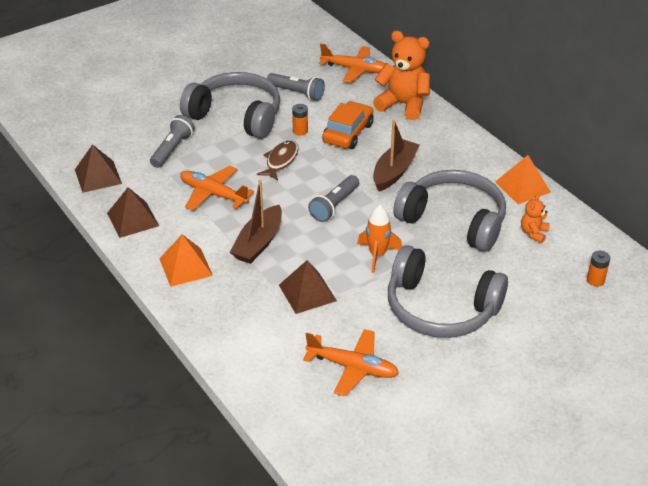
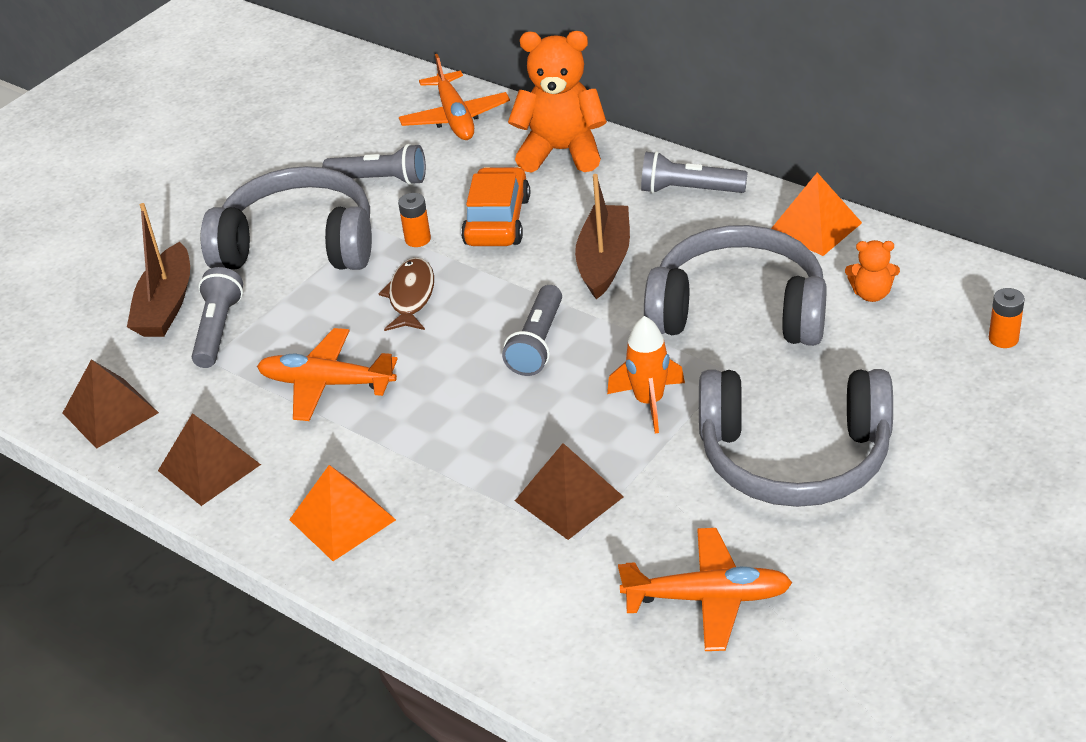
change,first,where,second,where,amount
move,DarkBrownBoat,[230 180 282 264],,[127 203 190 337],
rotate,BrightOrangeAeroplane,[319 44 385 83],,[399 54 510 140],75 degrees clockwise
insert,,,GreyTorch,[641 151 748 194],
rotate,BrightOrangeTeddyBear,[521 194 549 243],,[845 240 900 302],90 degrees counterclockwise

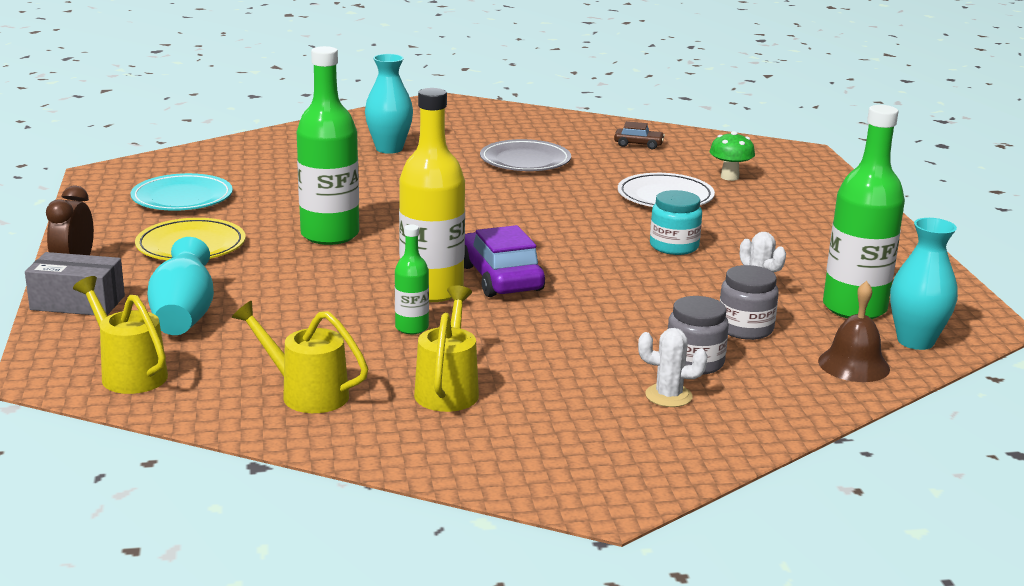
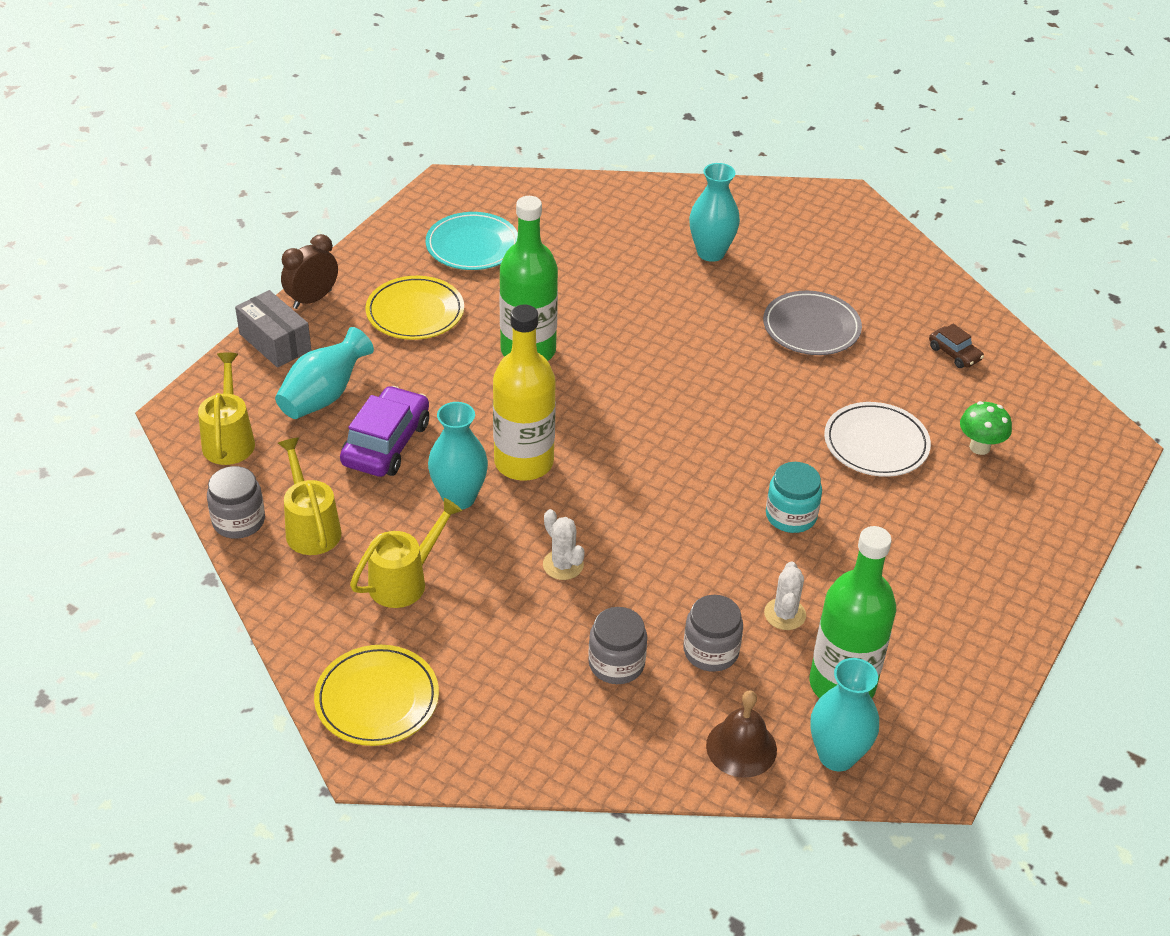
change,first,where,second,where,amount
insert,,,GreyPreserveJar,[207 466 265 539],
insert,,,BrightYellowPlate,[314 645 439 746],
move,PurpleAutomobile,[464 225 545 297],,[340 386 429 477],
replace,GreenBottle,[395 225 429 334],TealFlowerVase,[428 402 488 510],
move,PureWhitePricklyPlant,[638 328 708 407],,[543 509 585 580],

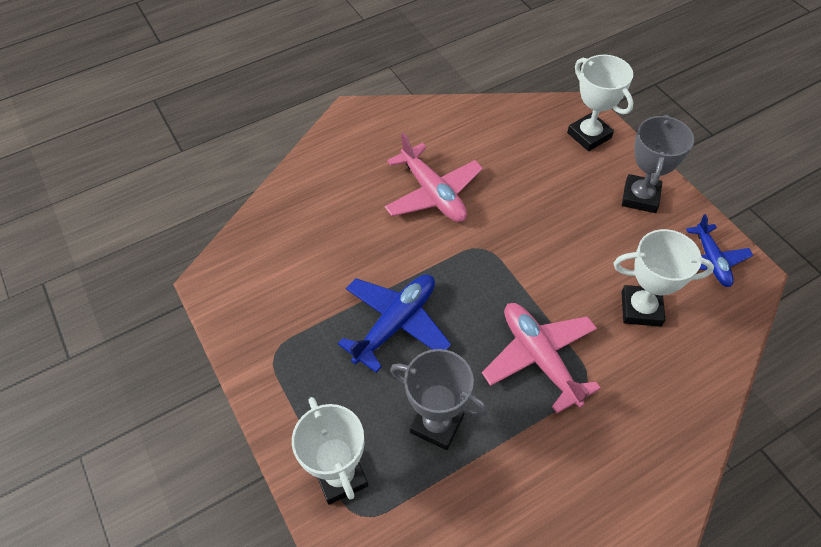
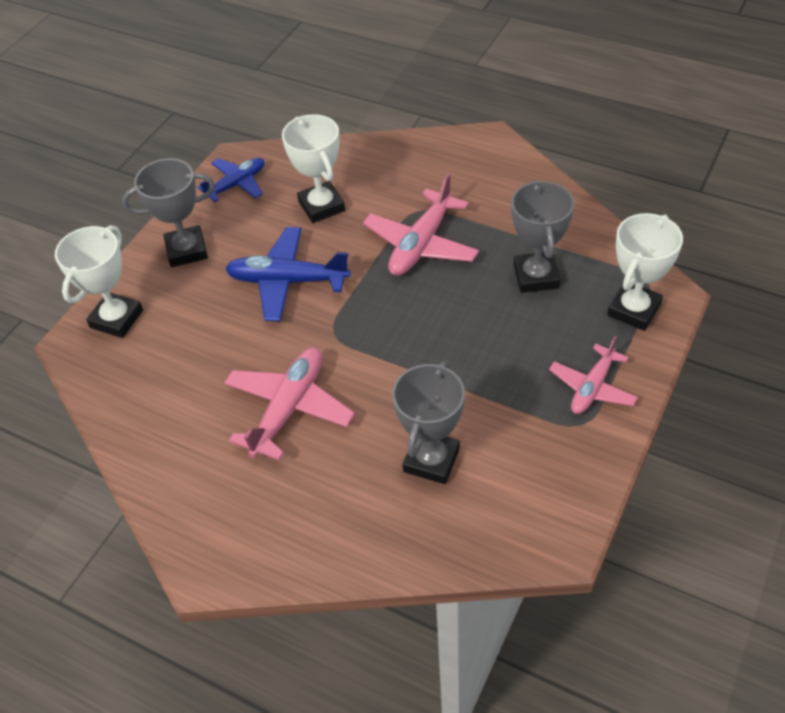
change,first,where,second,where,amount
move,RoyalBlueAeroplane,[337 274 451 373],,[225 227 350 321],
insert,,,GreyTrophy,[392 361 465 484],
insert,,,RosyAeroplane,[549 336 638 414],

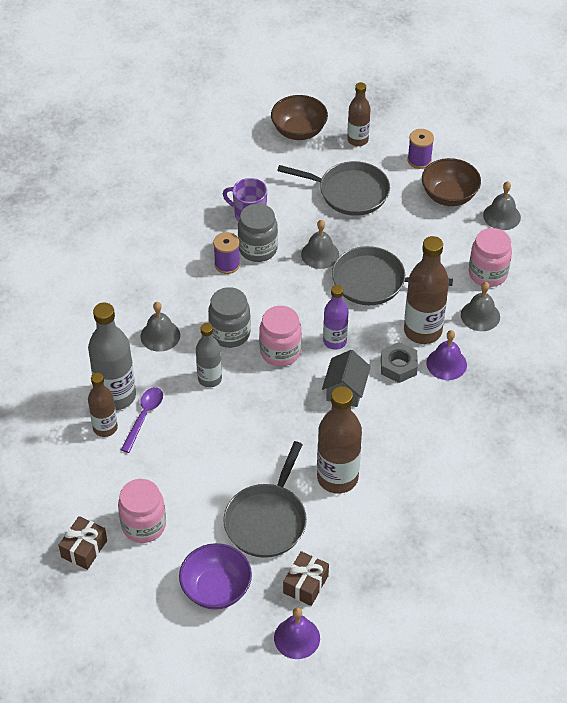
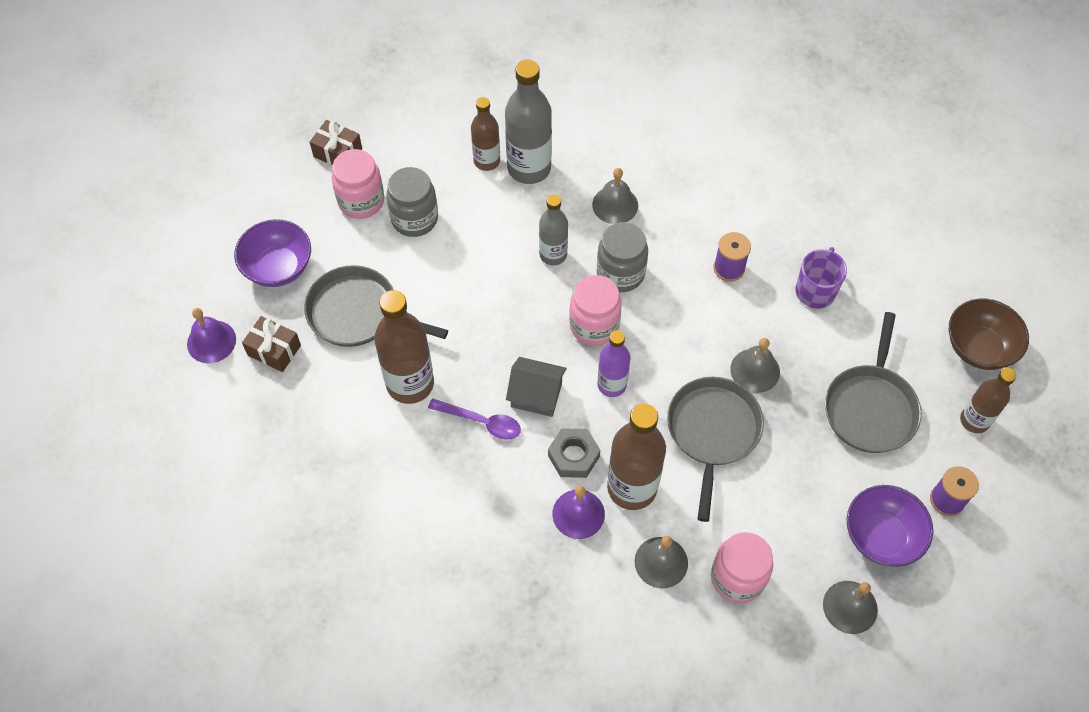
change,first,where,second,where,amount
move,GreyPreserveJar,[238 203 278 262],,[386 167 438 237],
move,PurpleSpoon,[121 387 163 453],,[428 398 521 439],
recolor,DarkBrownDeepDish,[422 158 481 206],PurpleDeepDish,[847 485 933 567],

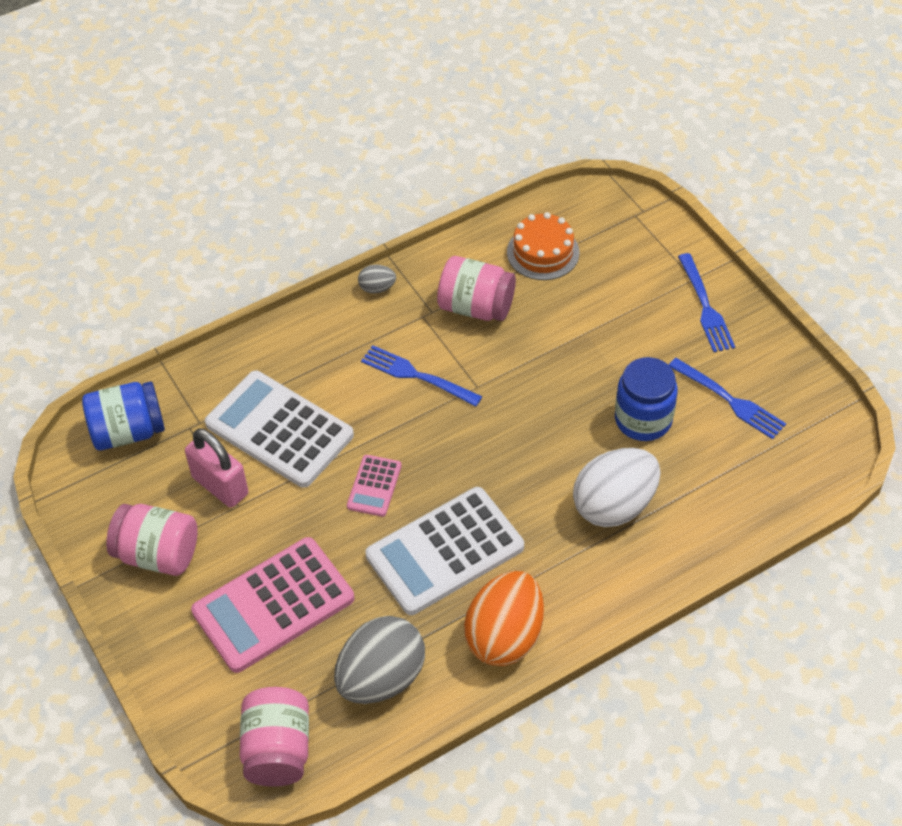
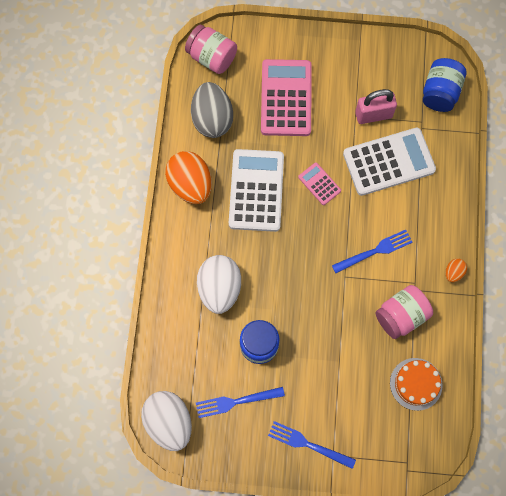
change,first,where,second,where,amount
insert,,,PureWhiteToyEgg,[141 391 192 451],
recolor,GreyToyEgg,[358 265 396 294],BrightOrangeToyEgg,[445 258 467 282],
delete,RosyPreserveJar,[106 504 198 576],,,

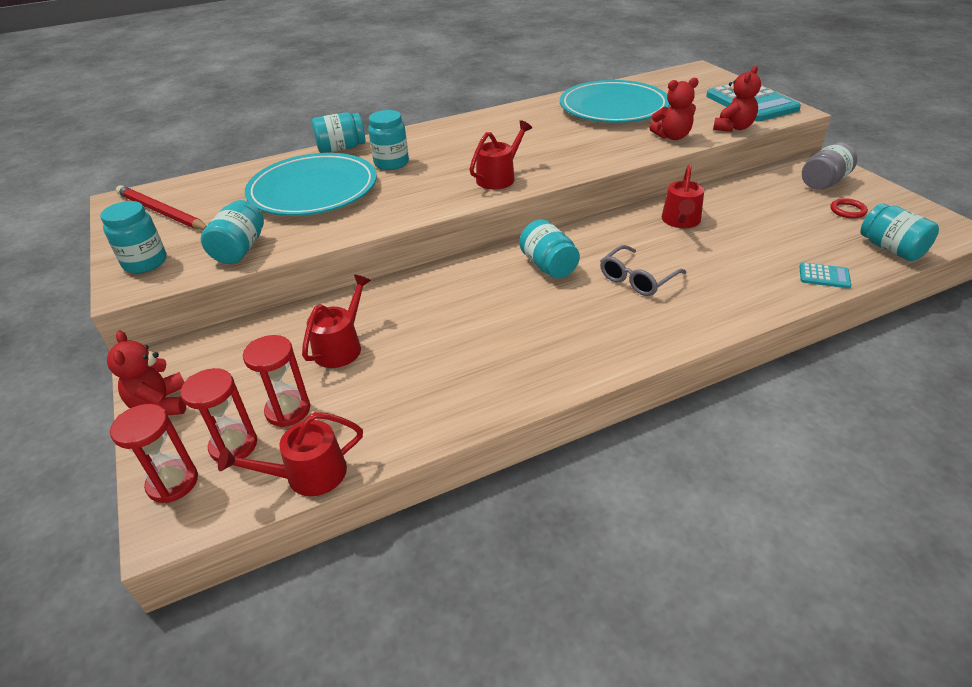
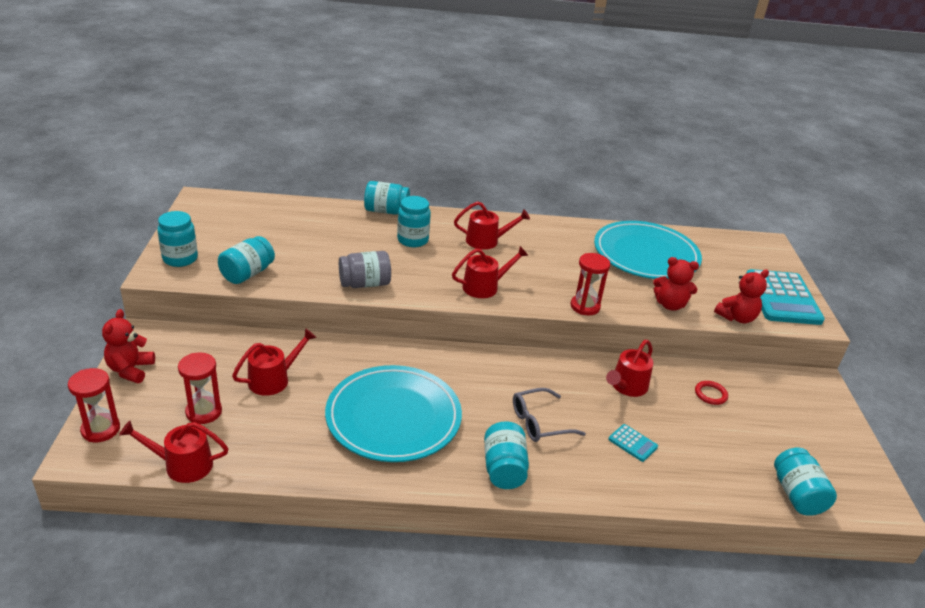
change,first,where,second,where,amount
move,TealPlate,[245 153 377 216],,[325 365 462 462],
move,GreyPreserveJar,[802 142 857 190],,[339 251 391 288],
insert,,,CrimsonSprinklingCan,[454 201 530 250],
move,TealPreserveJar,[519 219 580 279],,[484 421 529 489],
move,CrimsonSandTimer,[180 368 257 462],,[571 253 611 315],
move,TealCalculator,[799 262 851 289],,[608 424 658 462],
move,CrimsonTorus,[830 198 868 219],,[695 381 728 405],
delete,CrimsonPencil,[116 185 207 230],,,

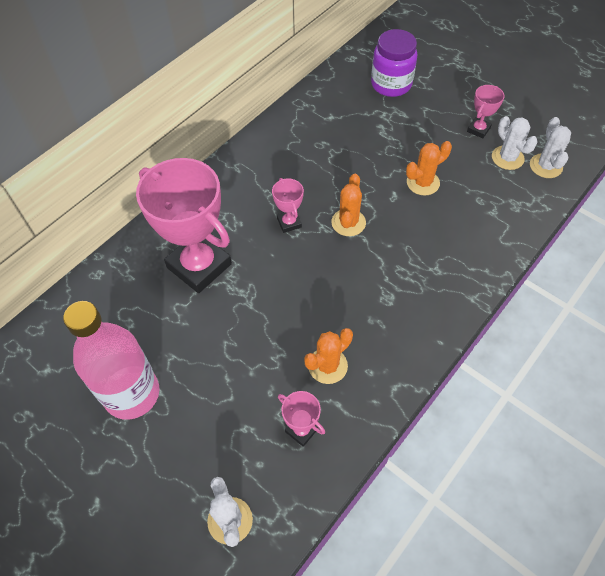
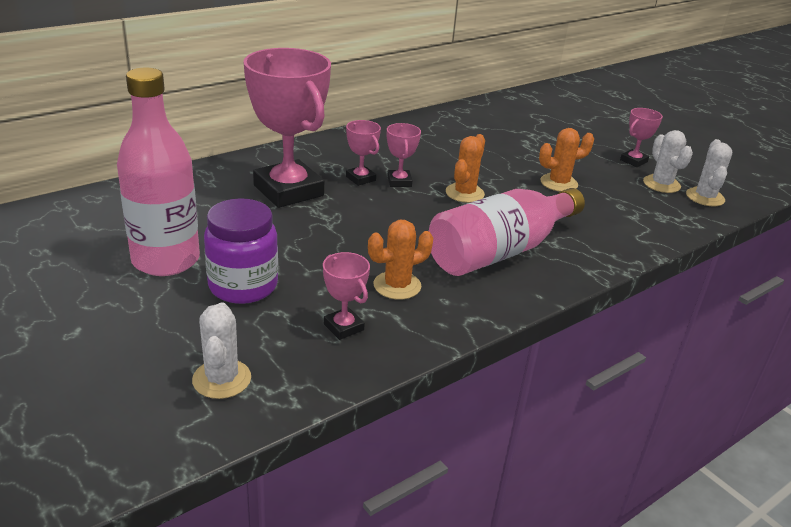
change,first,where,second,where,amount
move,PurplePreserveJar,[371 29 417 97],,[204 198 278 304],
insert,,,RosyTrophy,[346 120 381 186],
insert,,,RosyBottle,[429 188 585 276],

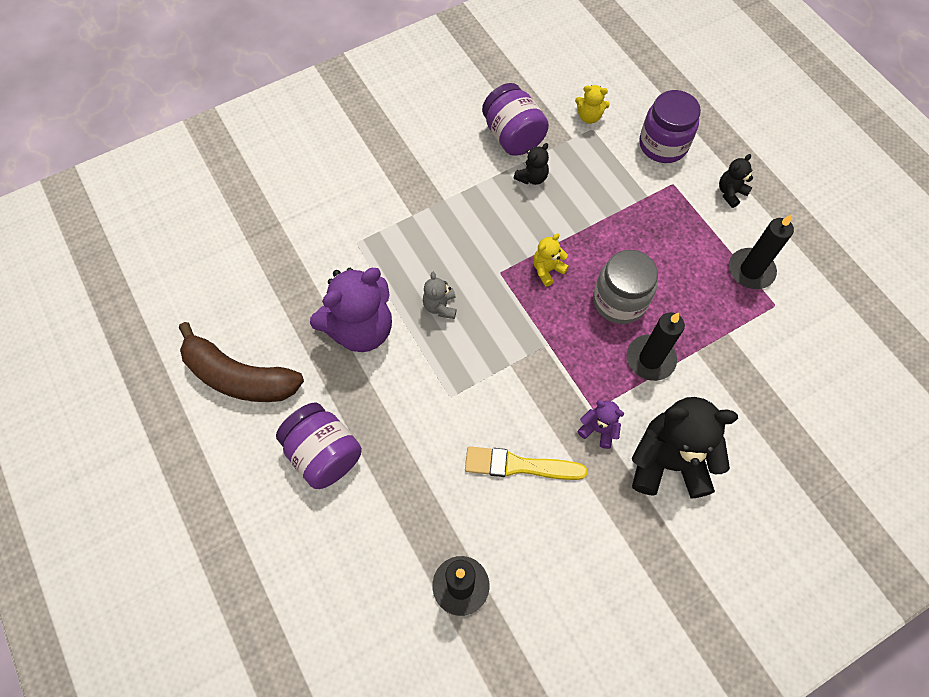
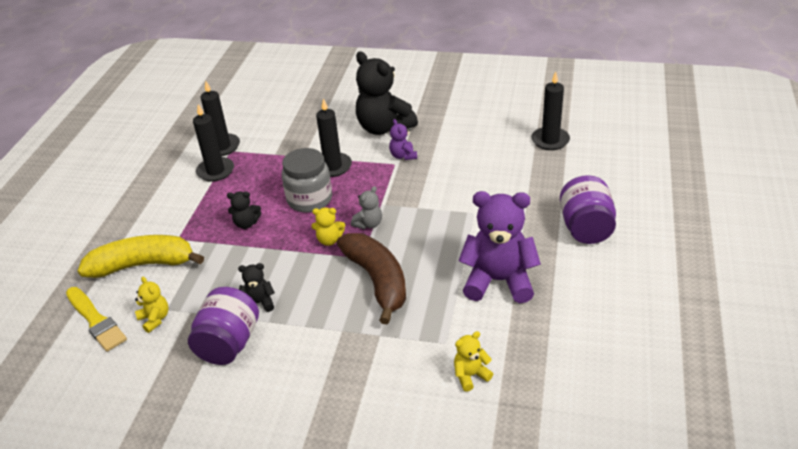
change,first,where,second,where,amount
move,BrightYellowBrush,[465 446 588 480],,[66 287 127 352],
replace,PurplePreserveJar,[639 90 701 163],BrightYellowToyBanana,[78 235 204 278],
insert,,,BlackCandle,[201 81 240 156],
move,BlackTeddyBear,[719 154 753 208],,[227 192 261 229],
move,DarkBrownToyBanana,[179 322 304 402],,[336 233 406 324],
move,GreyTeddyBear,[423 272 457 319],,[351 186 382 229],
insert,,,BrightYellowTeddyBear,[454 331 493 392],

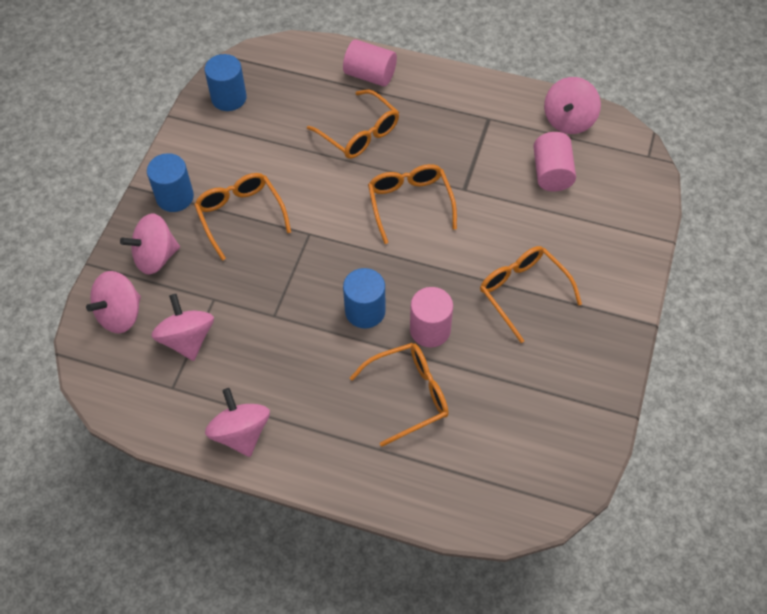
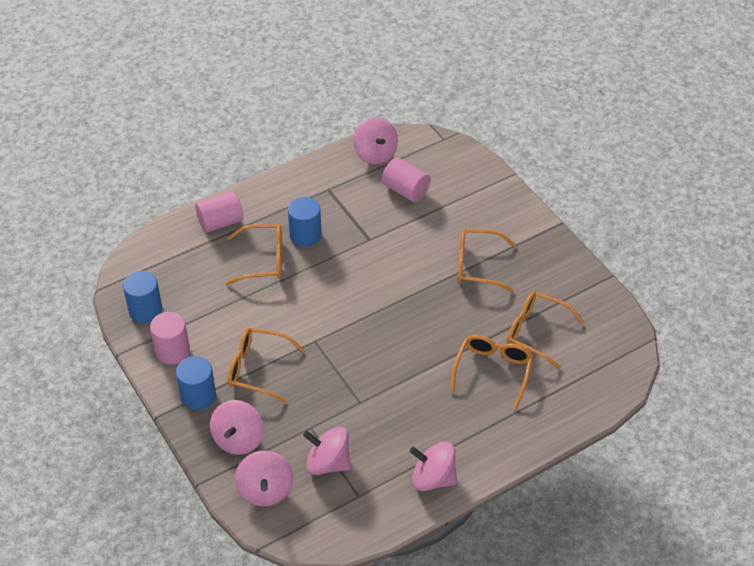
change,first,where,second,where,amount
move,RosySolidCylinder,[410 287 453 347],,[150 312 190 365],
move,RoyalBlueSolidCylinder,[343 268 386 328],,[288 197 322 247],
move,BrightOrangeEyeglasses,[368 164 457 244],,[507 291 584 369],

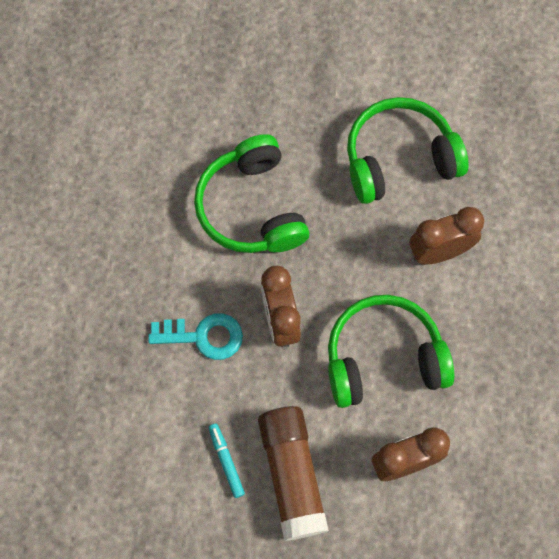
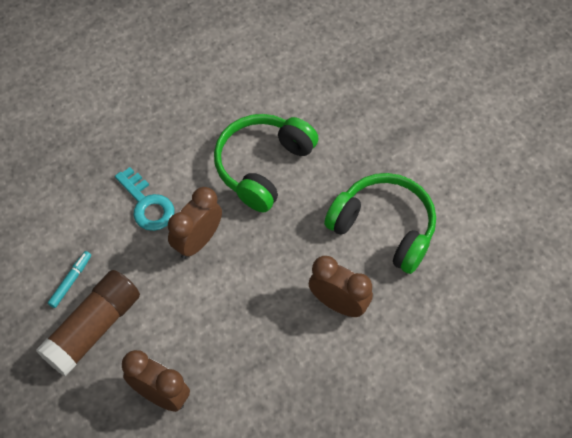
change,first,where,second,where,amount
delete,GreenOverEarHeadphones,[328 295 454 408],,,

